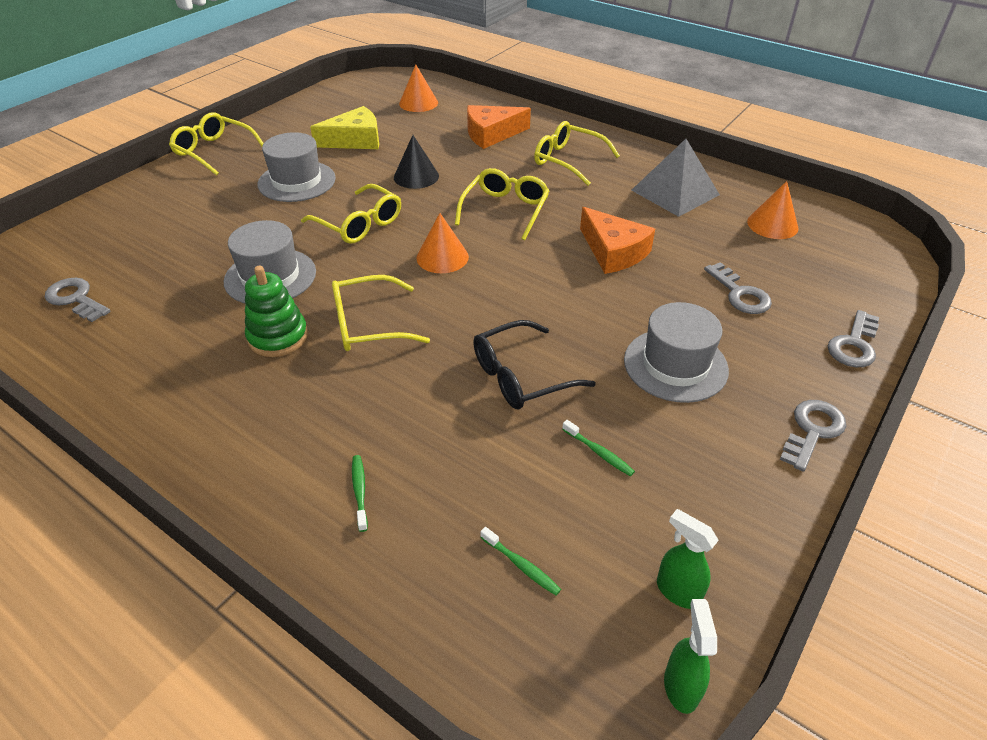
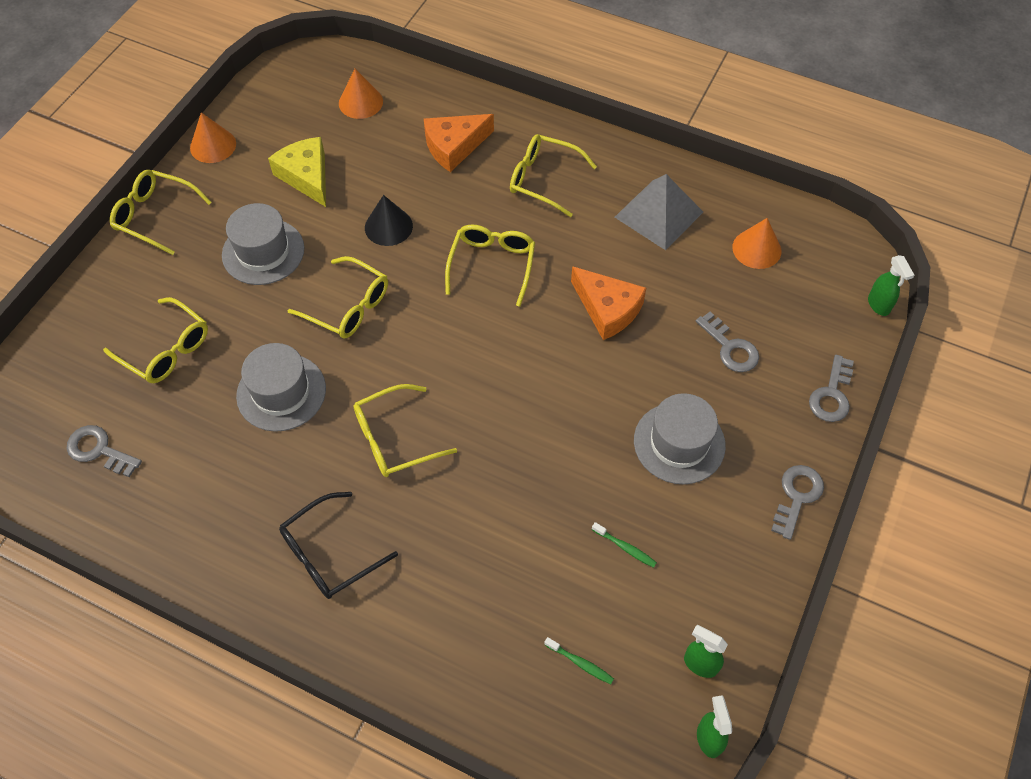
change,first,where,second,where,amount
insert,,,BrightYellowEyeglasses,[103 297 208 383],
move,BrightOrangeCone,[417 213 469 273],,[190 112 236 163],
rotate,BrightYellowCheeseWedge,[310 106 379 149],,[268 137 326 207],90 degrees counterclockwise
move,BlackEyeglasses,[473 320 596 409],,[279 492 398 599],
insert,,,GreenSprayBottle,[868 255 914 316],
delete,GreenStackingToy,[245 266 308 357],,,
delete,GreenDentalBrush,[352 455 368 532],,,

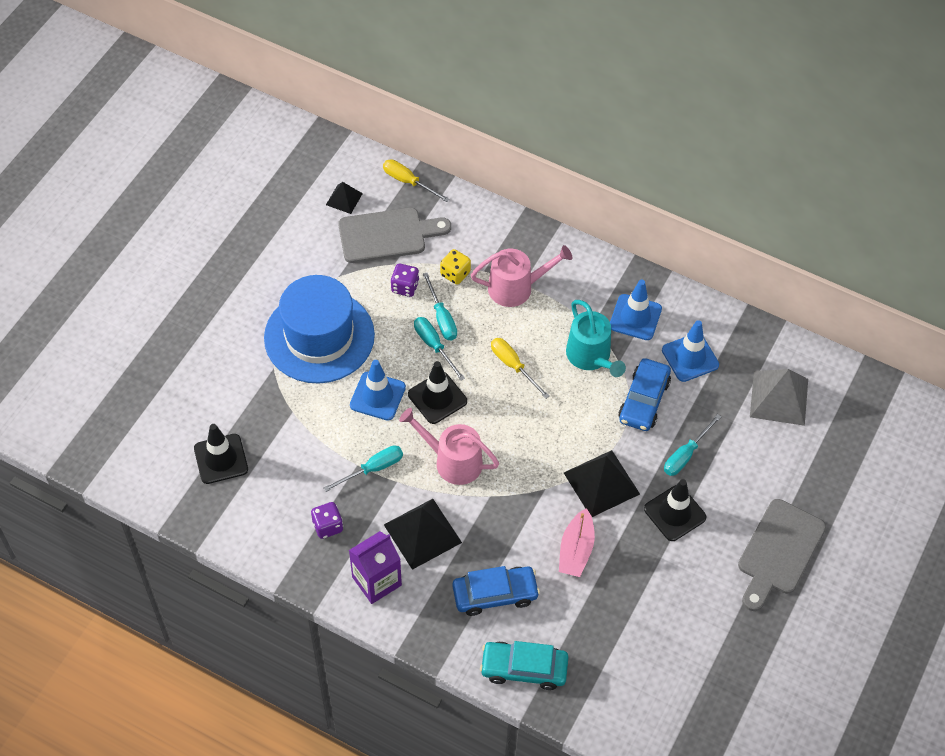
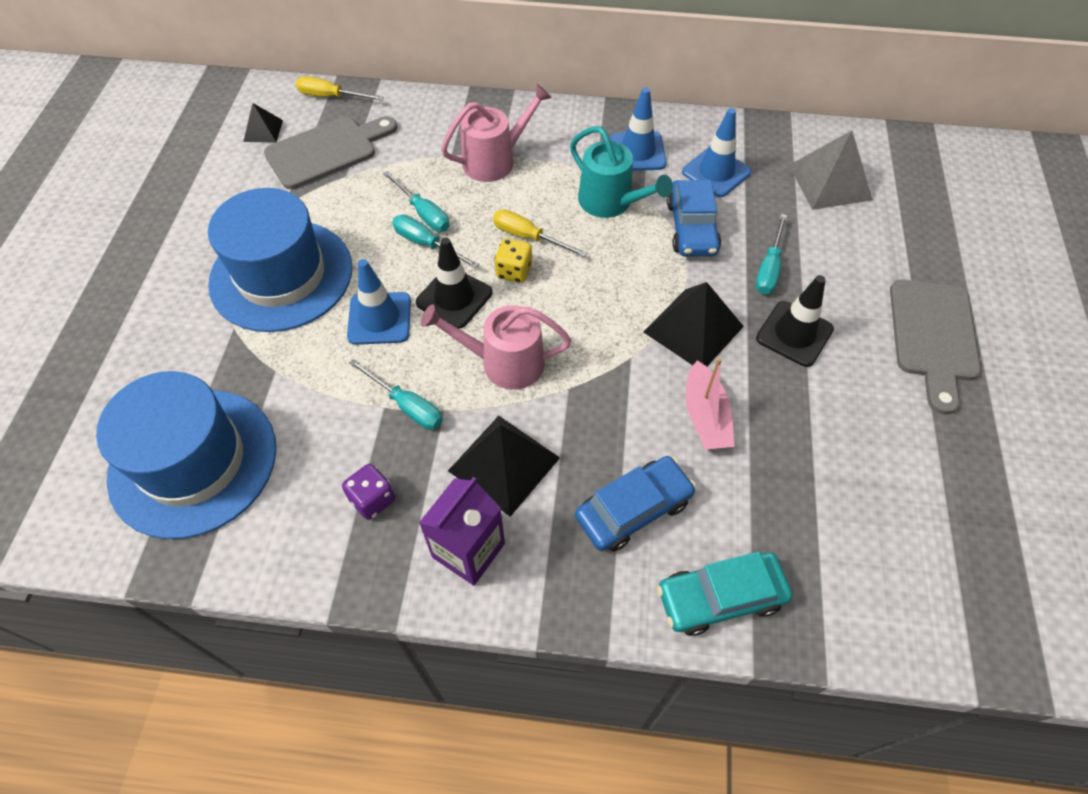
change,first,where,second,where,amount
replace,BlackTrafficCone,[194 424 248 484],RoyalBlueTopHat,[96 371 276 539],
rotate,TealHandScrewdriver,[323 445 403 492],,[349 359 442 430],90 degrees clockwise
move,BrightYellowGameDie,[440 249 471 285],,[494 238 532 283],
delete,PurpleGameDie,[390 264 419 297],,,

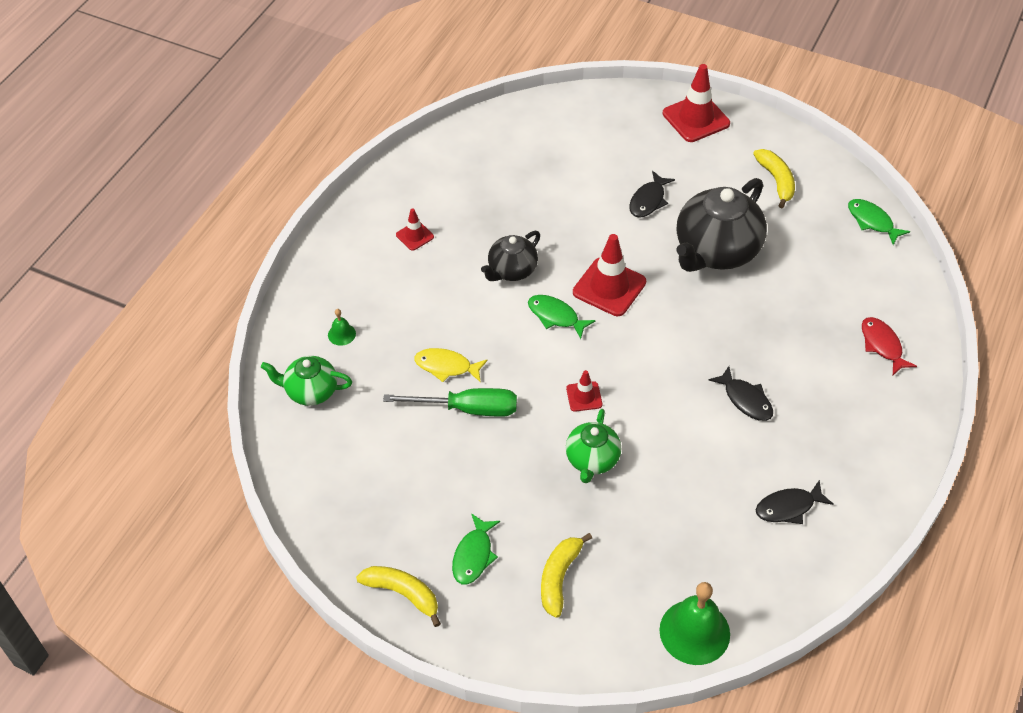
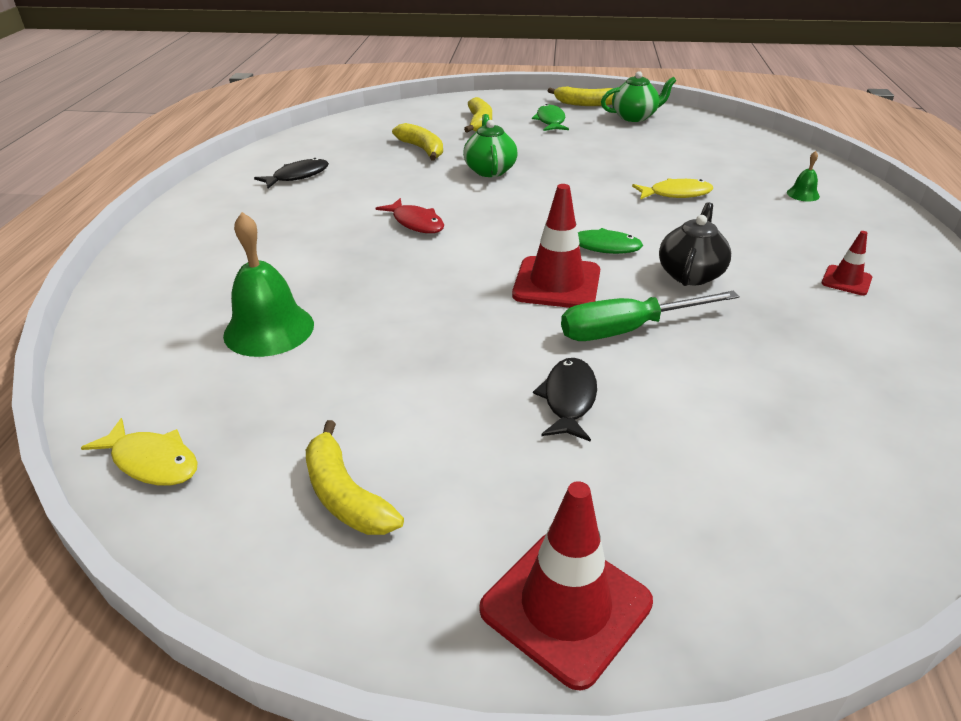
change,first,where,second,where,amount
recolor,GreenFishFigure,[848 199 910 245],BrightYellowFishFigure,[81 418 198 486],
move,GreenHandBell,[659 582 730 665],,[223 212 314 357],
move,CrimsonFishFigure,[862 317 917 375],,[376 198 444 233],
insert,,,BrightYellowToyBanana,[392 123 443 160],
move,GreenHandScrewdriver,[383 388 517 417],,[561 291 739 341],
move,GreenTeaPot,[261 356 352 406],,[601 71 676 122],
delete,CrimsonTrafficCone,[566 370 602 412],,,
delete,BlackTeaPot,[676 178 767 272],,,
delete,BlackFishFigure,[708 366 773 421],,,

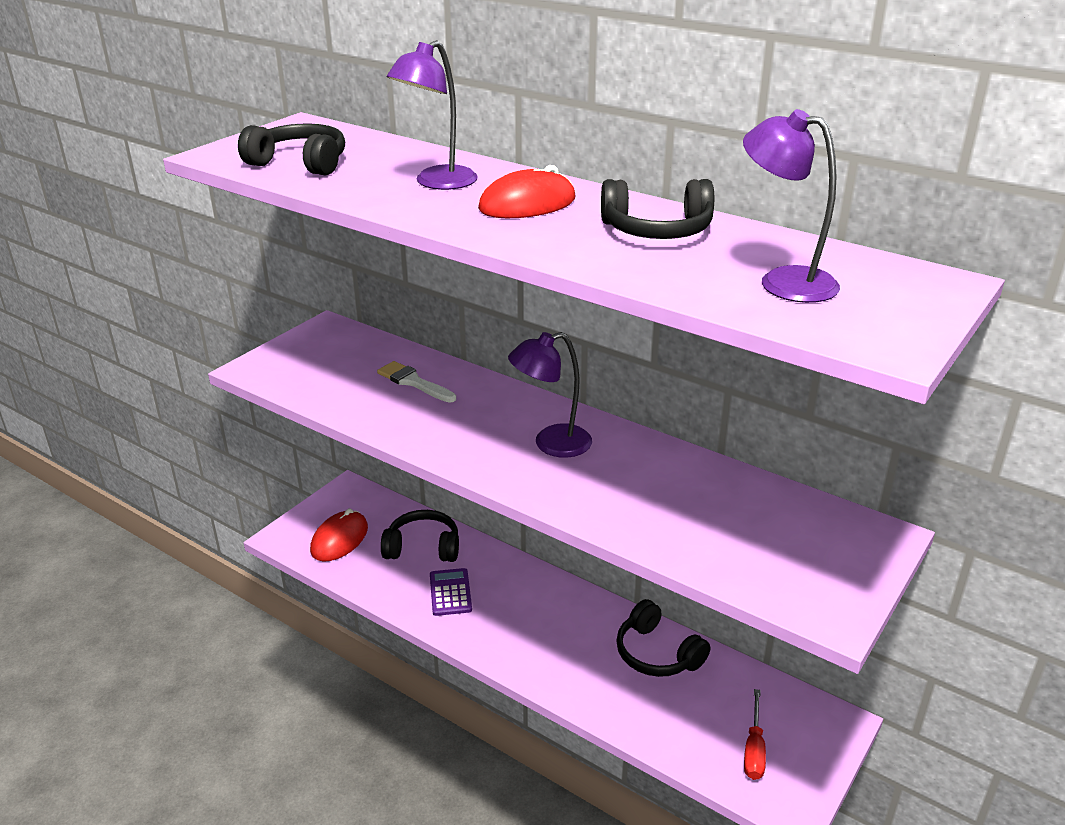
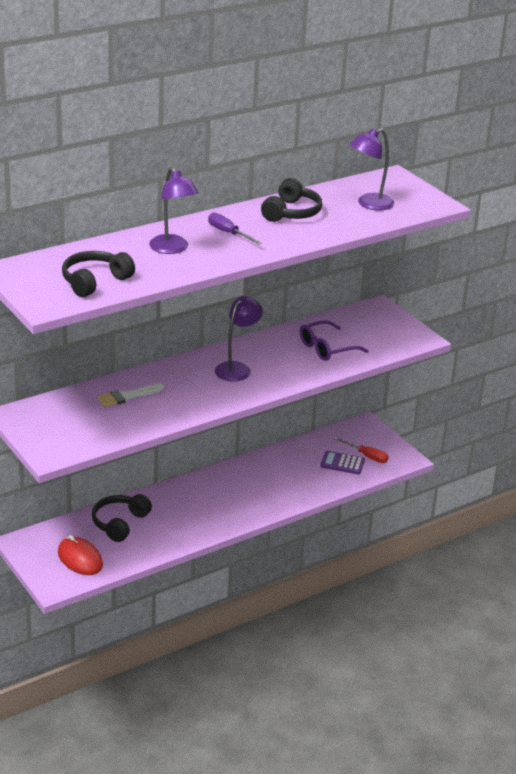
change,first,where,second,where,amount
replace,CrimsonMouse,[478 165 576 218],PurpleHandScrewdriver,[208 213 262 244],
rotate,PurpleLamp,[508 332 592 458],,[215 296 263 381],150 degrees counterclockwise
insert,,,PurpleEyeglasses,[300 320 369 361],
move,PurpleCalculator,[430 568 472 616],,[321 451 365 474],
delete,BlackOverEarHeadphones,[616 599 710 677],,,

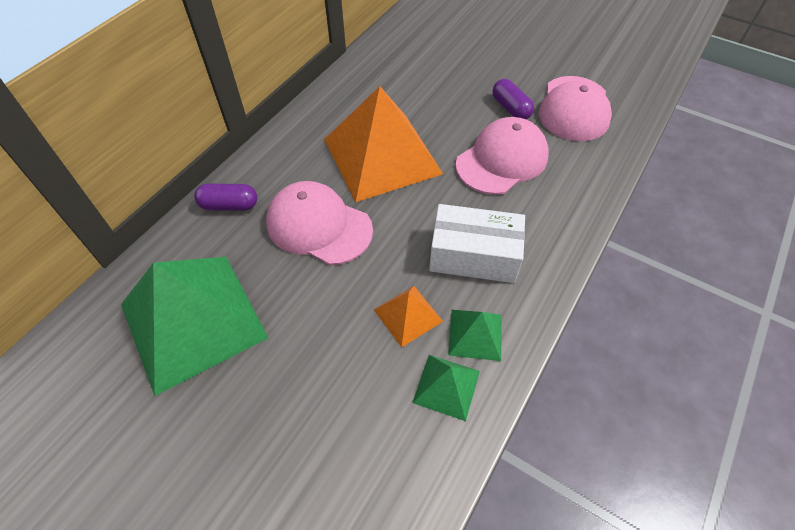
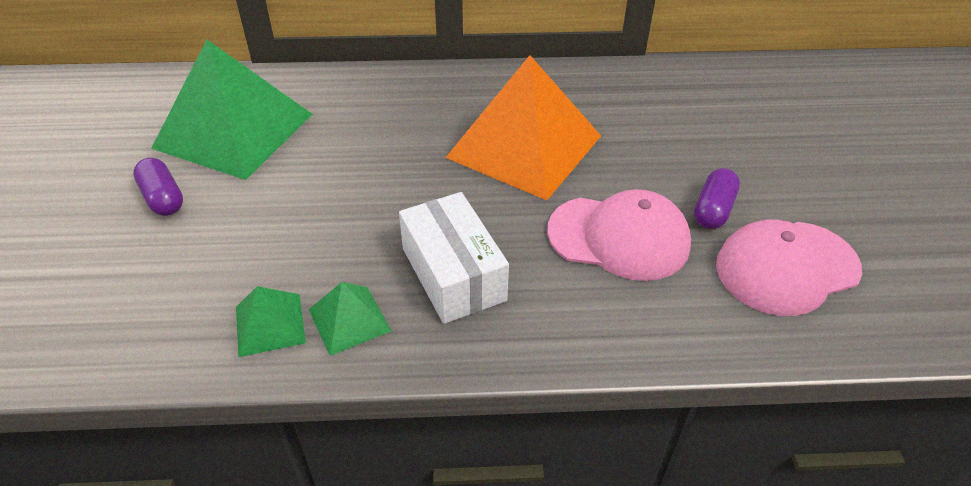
change,first,where,second,where,amount
move,PurpleCapsule,[194 184 257 211],,[133 158 183 216],
delete,RosyBaseballCap,[266 181 373 265],,,
delete,BrightOrangePyramidShape,[374 286 443 347],,,

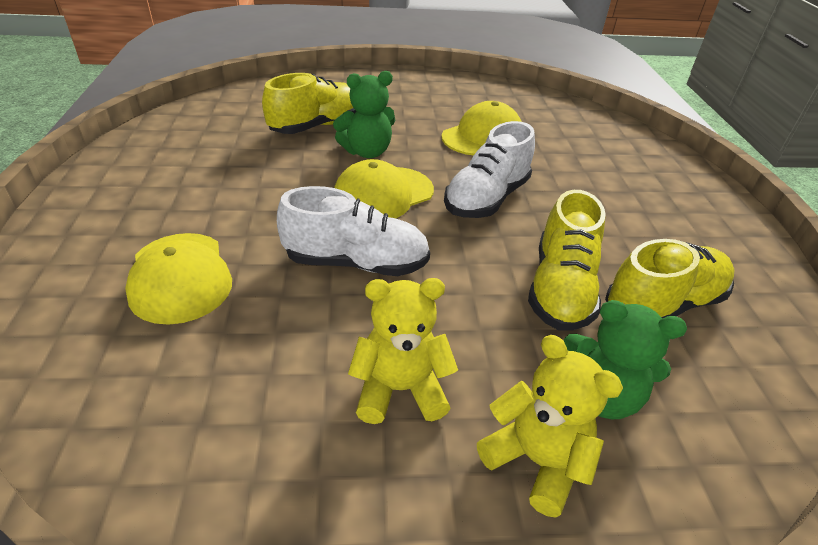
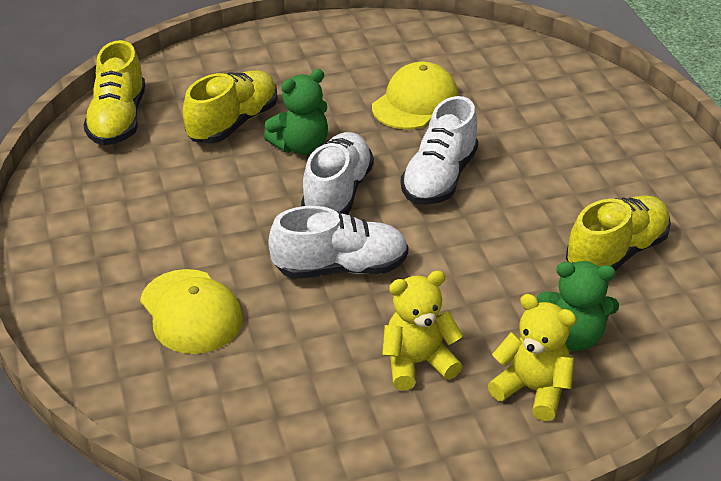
change,first,where,second,where,amount
move,BrightYellowLaceUpShoe,[528 190 606 330],,[83 40 145 145],
replace,BrightYellowBaseballCap,[334 159 434 219],PureWhiteLaceUpShoe,[301 132 374 215],

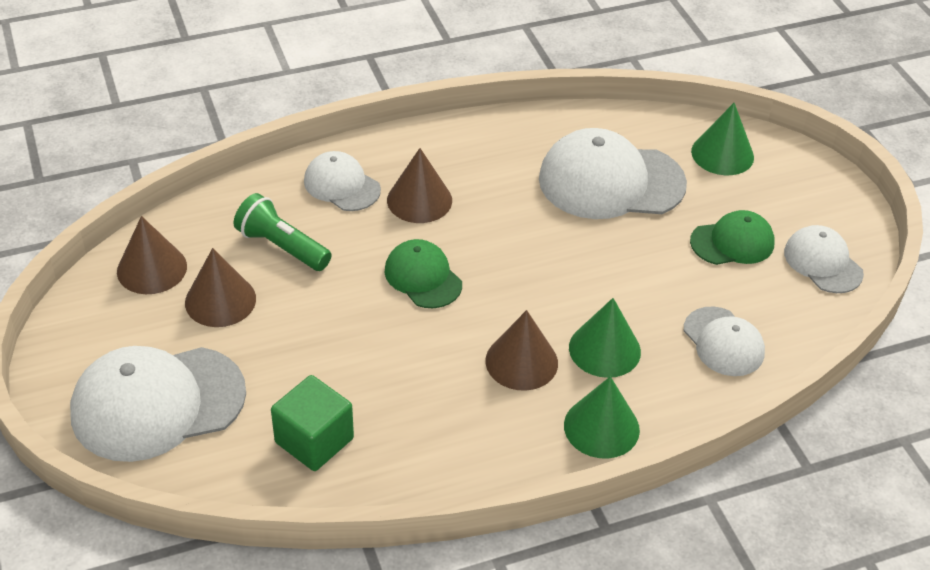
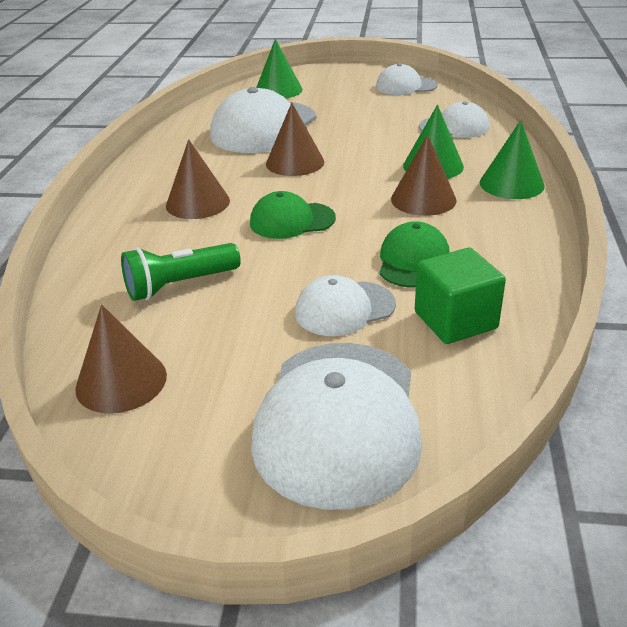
change,first,where,second,where,amount
move,DarkBrownCone,[185 248 256 327],,[266 103 324 176],
move,PureWhiteBaseballCap,[304 151 381 211],,[295 275 396 336],
move,GreenBaseballCap,[690 210 775 265],,[379 221 450 288],

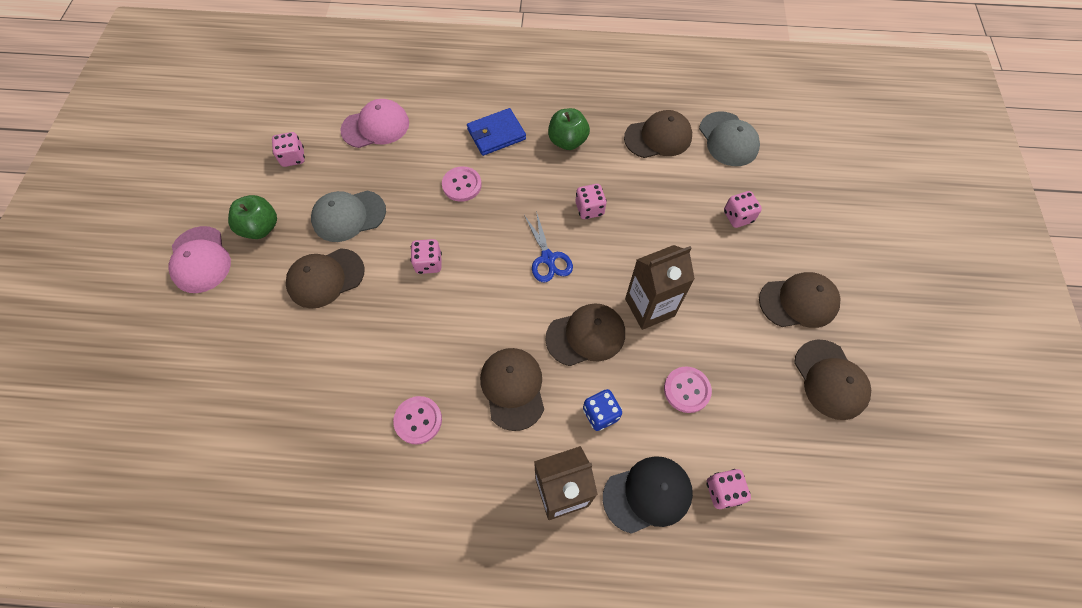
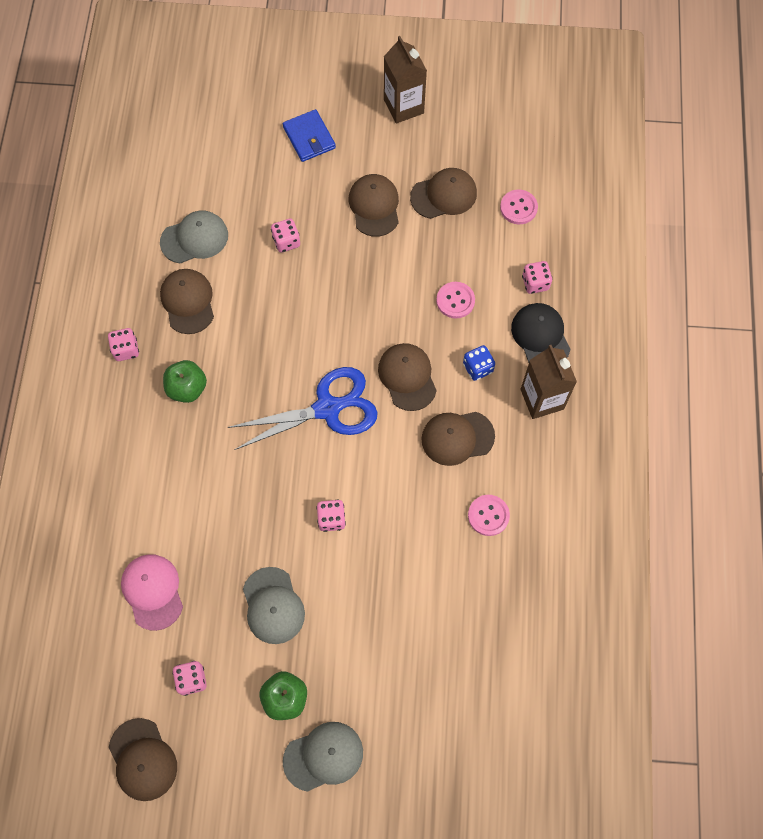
change,first,where,second,where,amount
move,RosyGameDie,[576 184 607 219],,[108 328 139 361],
move,DarkBrownBaseballCap,[286 248 365 309],,[109 718 177 801],
resize,RoyalBlueScissors,[524 211 573 282],,[227 367 378 450],x1.86
move,RoyalBlueCardWallet,[467 108 526 156],,[283 109 336 162],
recolor,RosyBaseballCap,[168 226 231 293],GreyBaseballCap,[283 722 363 792],
move,DarkBrownJuiceCarton,[625 245 695 330],,[384 36 427 123],
move,RosyButton,[442 166 482 202],,[500 190 538 224],

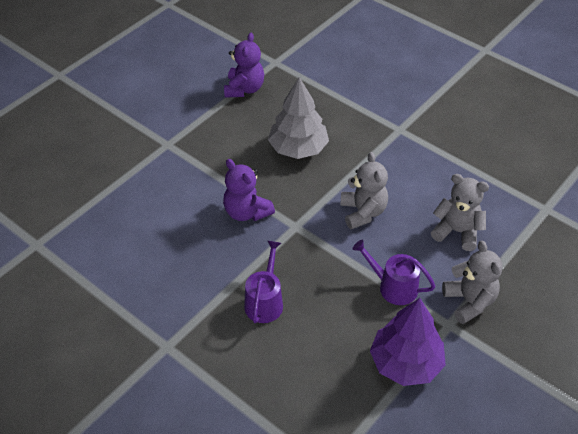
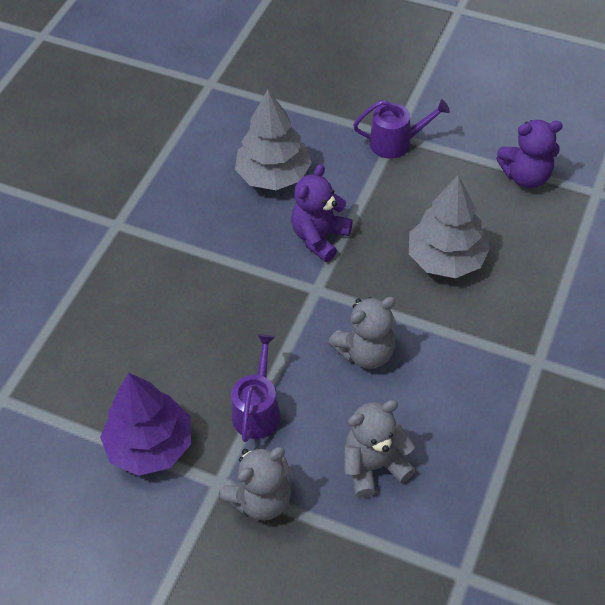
change,first,where,second,where,amount
insert,,,GreyToyTree,[235 90 312 190],
rotate,GreyTeddyBear,[431 174 489 251],,[344 400 415 498],120 degrees counterclockwise
move,PurpleSprinklingCan,[244 241 283 323],,[353 99 450 159],

